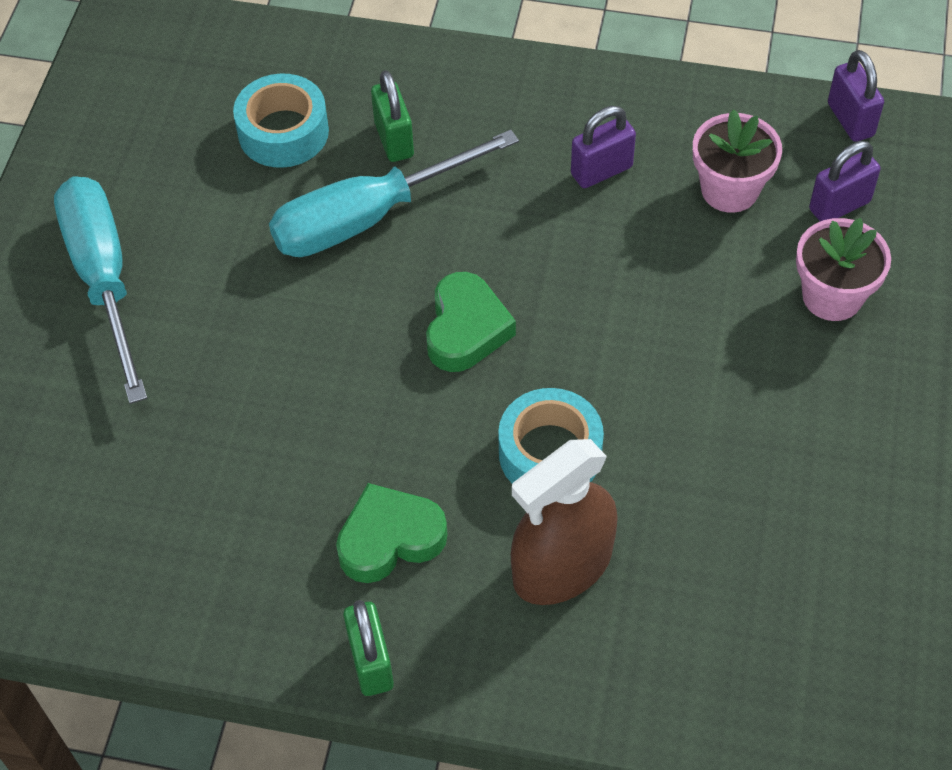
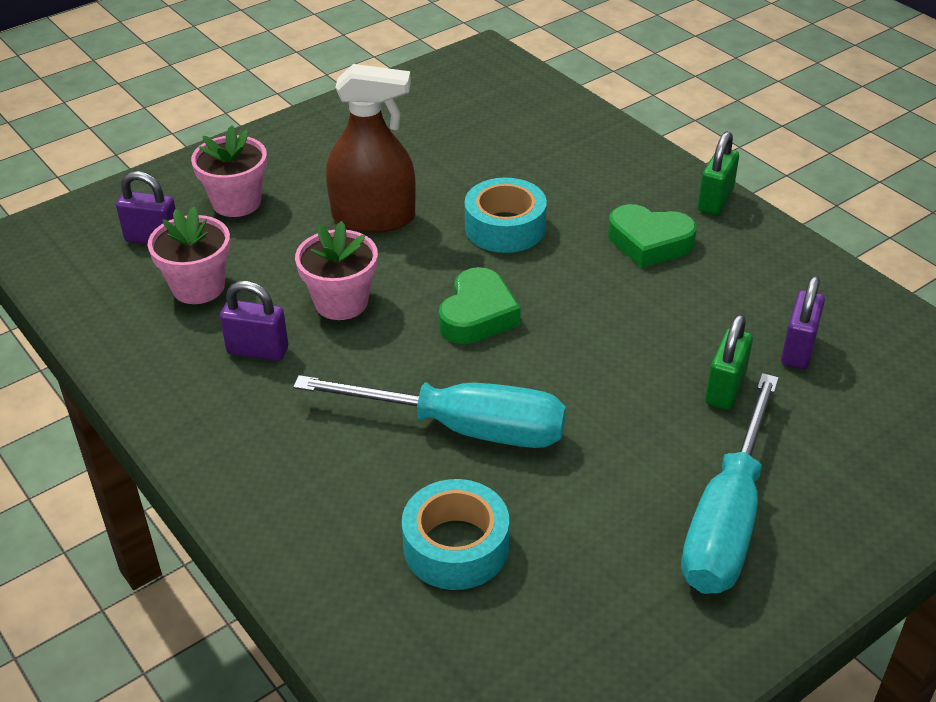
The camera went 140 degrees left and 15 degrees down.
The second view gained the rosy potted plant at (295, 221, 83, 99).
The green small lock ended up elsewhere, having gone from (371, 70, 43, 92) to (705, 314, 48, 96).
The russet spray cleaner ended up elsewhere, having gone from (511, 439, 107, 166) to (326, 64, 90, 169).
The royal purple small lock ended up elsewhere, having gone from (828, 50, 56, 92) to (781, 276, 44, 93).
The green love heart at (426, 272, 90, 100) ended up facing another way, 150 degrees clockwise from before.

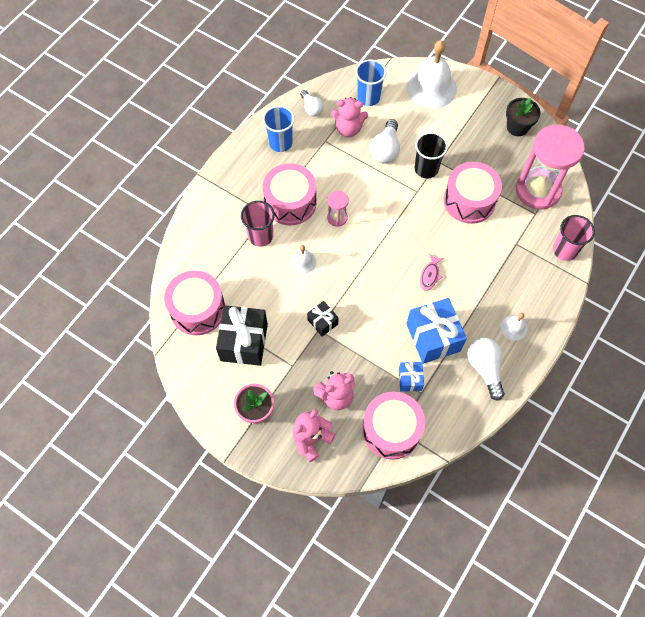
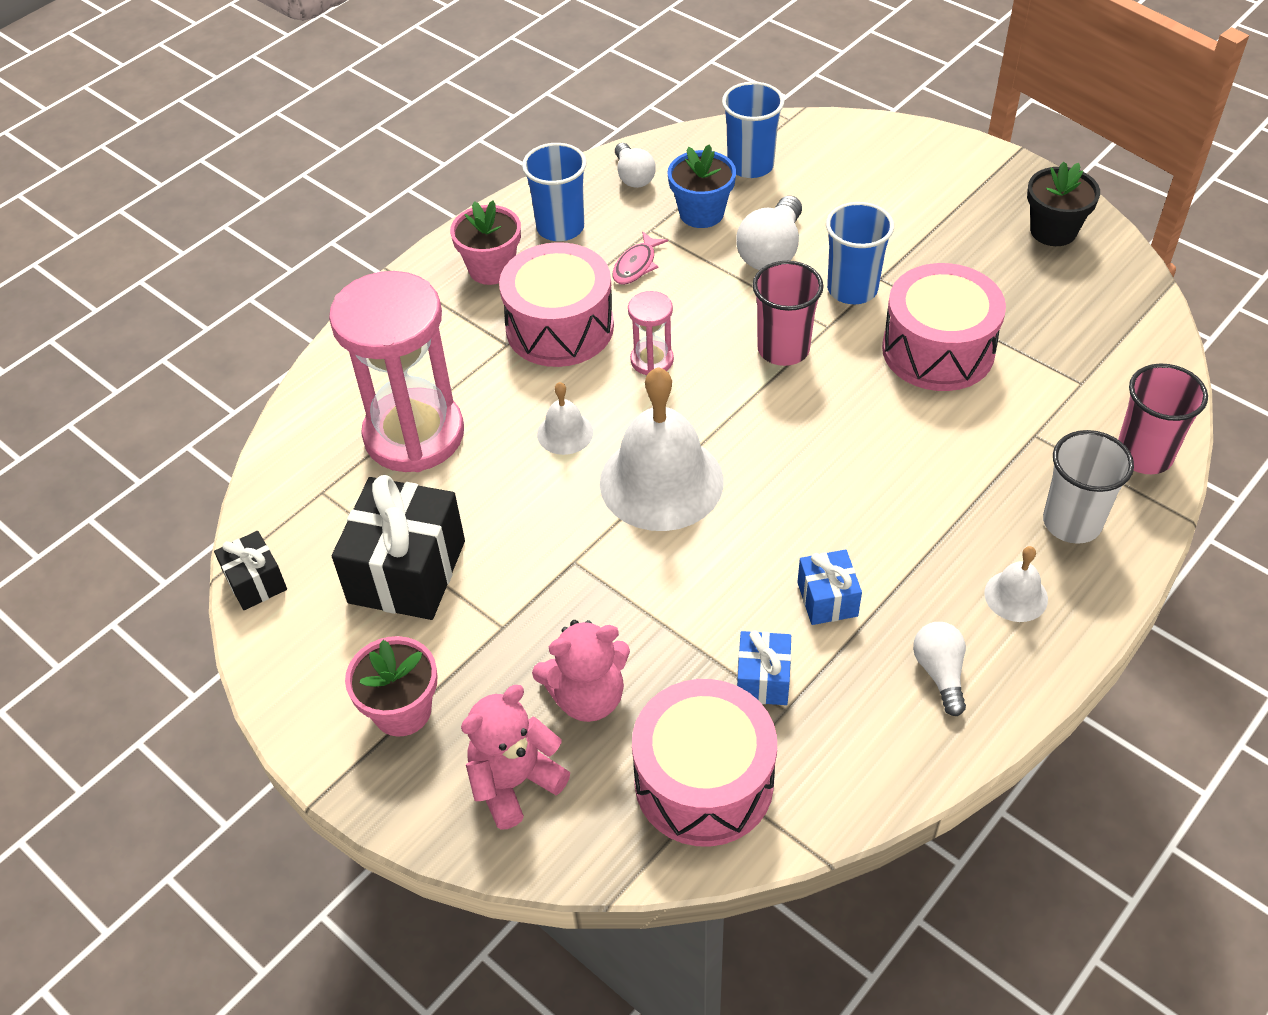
The camera went 10 degrees right and 15 degrees down.
The second view lost the rosy snare drum at (164, 270, 61, 65).
The second view gained the rosy potted plant at (450, 201, 71, 84).
The second view gained the white cup at (1043, 430, 91, 114).
The rosy cup ended up elsewhere, having gone from (241, 201, 34, 46) to (753, 261, 70, 105).
The jet-black gift ended up elsewhere, having gone from (307, 301, 32, 36) to (214, 531, 73, 79).
The white hand bell ended up elsewhere, having gone from (406, 40, 51, 68) to (600, 367, 124, 164).
The rosy fish ended up elsewhere, having gone from (420, 254, 24, 37) to (613, 232, 55, 53).
The rosy sand timer ended up elsewhere, having gone from (516, 124, 69, 86) to (329, 271, 135, 201).
Where the rosy stuffed bear stood at (331, 97, 37, 40), the blue potted plant came to stand at (667, 144, 69, 84).
What was the jet-black cup at (415, 132, 33, 47) turned into the blue cup at (826, 202, 68, 102).
The size of the blue gift at (407, 298, 60, 66) changed by a factor of 0.52.
The size of the white light bulb at (467, 337, 37, 64) changed by a factor of 0.65.

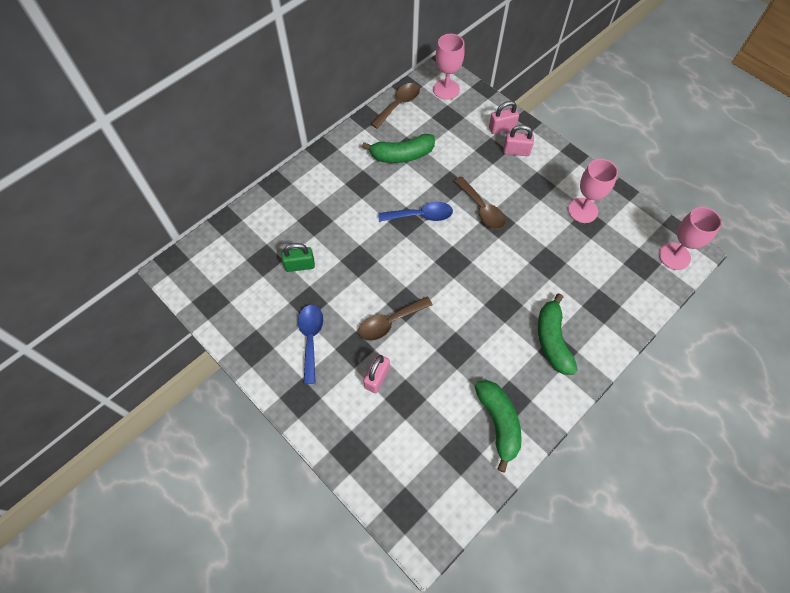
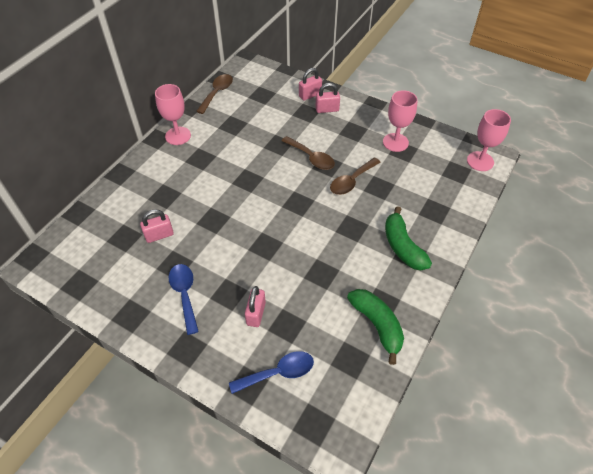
The camera went 15 degrees left and 10 degrees down.
The second view lost the green banana at (362, 134, 73, 29).
The russet teaspoon ended up elsewhere, having gone from (358, 297, 75, 44) to (330, 158, 51, 37).
The blue teaspoon ended up elsewhere, having gone from (378, 202, 75, 20) to (229, 351, 85, 43).
The rosy chalice ended up elsewhere, having gone from (433, 34, 32, 66) to (155, 84, 36, 61).
What was the green small lock at (282, 243, 33, 29) turned into the rosy small lock at (140, 209, 34, 34).

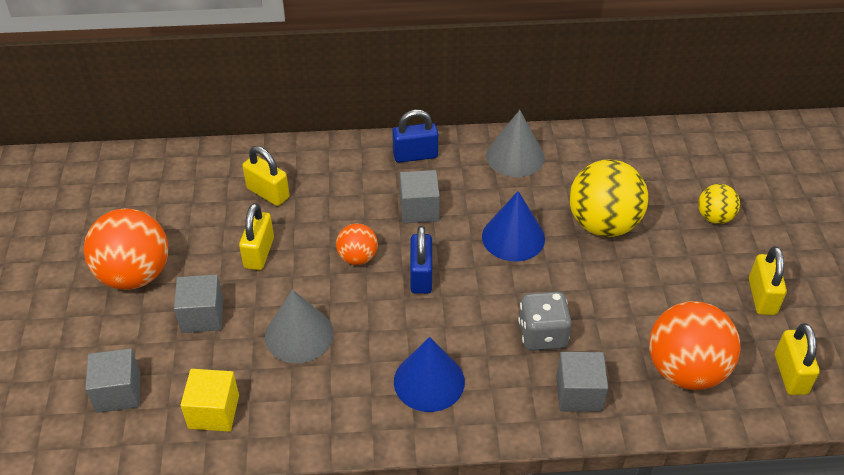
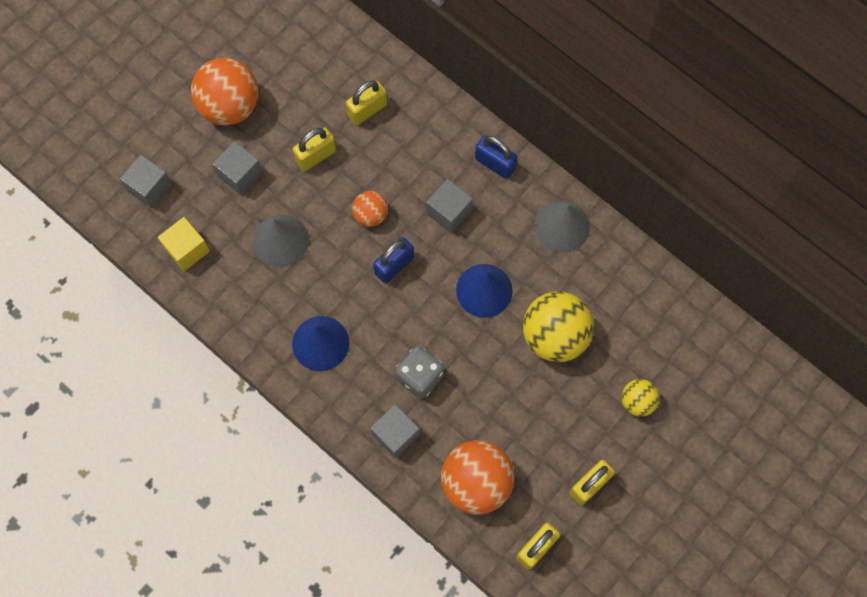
The camera went 45 degrees right and 25 degrees up.
The golden small lock at (243, 146, 46, 60) ended up facing another way, 60 degrees clockwise from before.

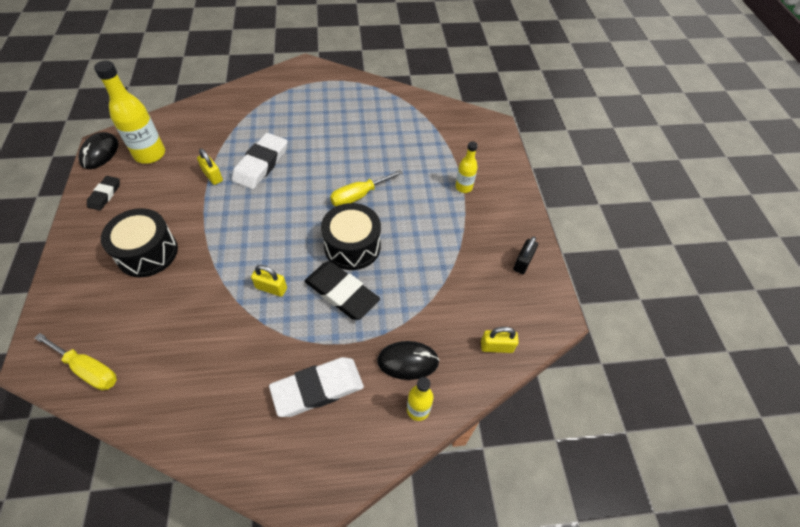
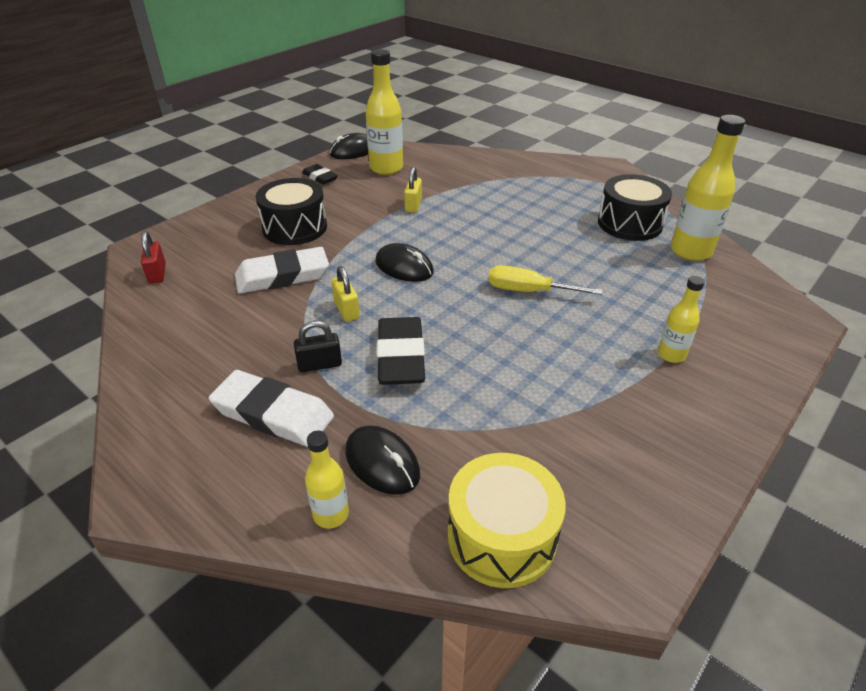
The camera went 50 degrees right and 15 degrees down.
The second view gained the jet-black mouse at (375, 243, 59, 39).
The second view gained the golden flask at (671, 115, 74, 146).
The white eraser ended up elsewhere, having gone from (232, 133, 55, 56) to (235, 247, 94, 47).
The jet-black snare drum ended up elsewhere, having gone from (321, 203, 60, 67) to (598, 174, 74, 67).
The jet-black small lock ended up elsewhere, having gone from (513, 237, 25, 37) to (294, 321, 48, 51).
Where the golden hand screwdriver stood at (35, 333, 82, 57), the crimson small lock came to stand at (141, 231, 25, 53).
Where the golden small lock stood at (481, 327, 38, 26), the golden snare drum came to stand at (448, 453, 118, 135).
The jet-black eraser at (87, 176, 33, 34) ended up facing another way, 75 degrees clockwise from before.

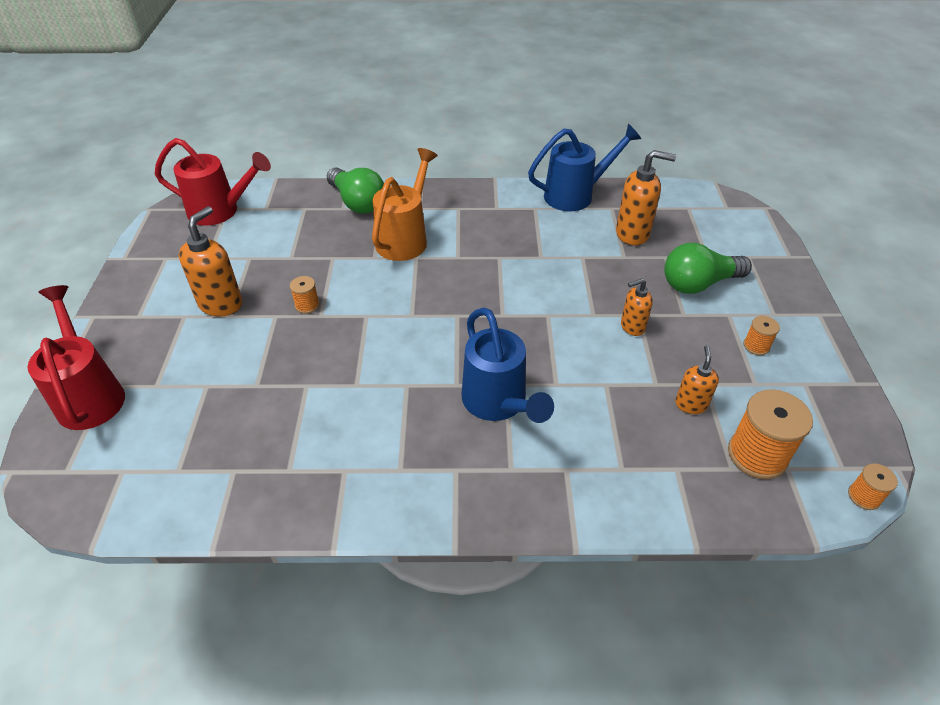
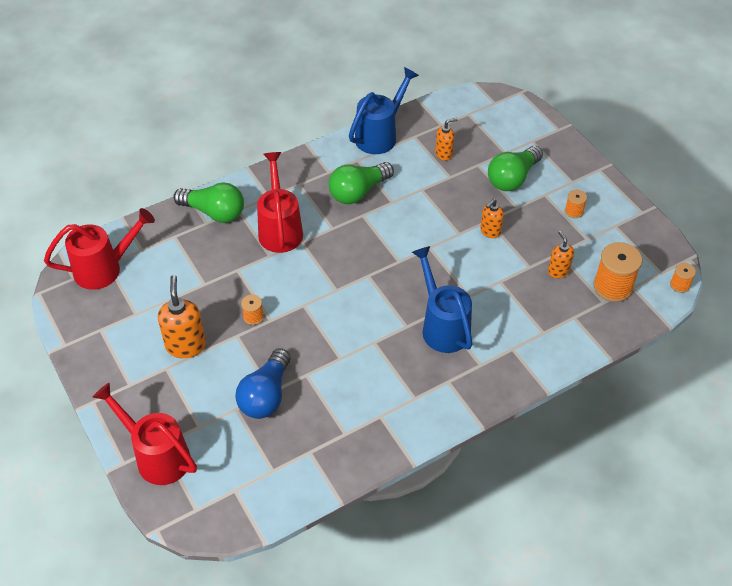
The camera went 30 degrees left and 5 degrees up.
The second view gained the blue light bulb at (235, 348, 55, 71).
The second view gained the green light bulb at (329, 162, 65, 42).
What was the orange sprinkling can at (372, 148, 66, 113) turned into the crimson sprinkling can at (257, 152, 46, 101).
The blue sprinkling can at (461, 308, 93, 115) ended up facing another way, 150 degrees counterclockwise from before.
The size of the orange soap pump at (616, 150, 60, 95) changed by a factor of 0.60.

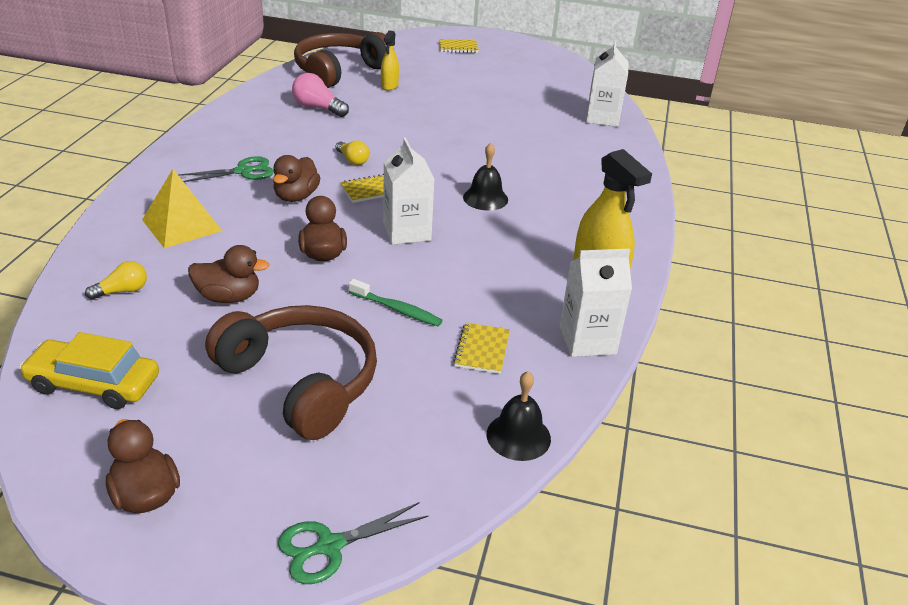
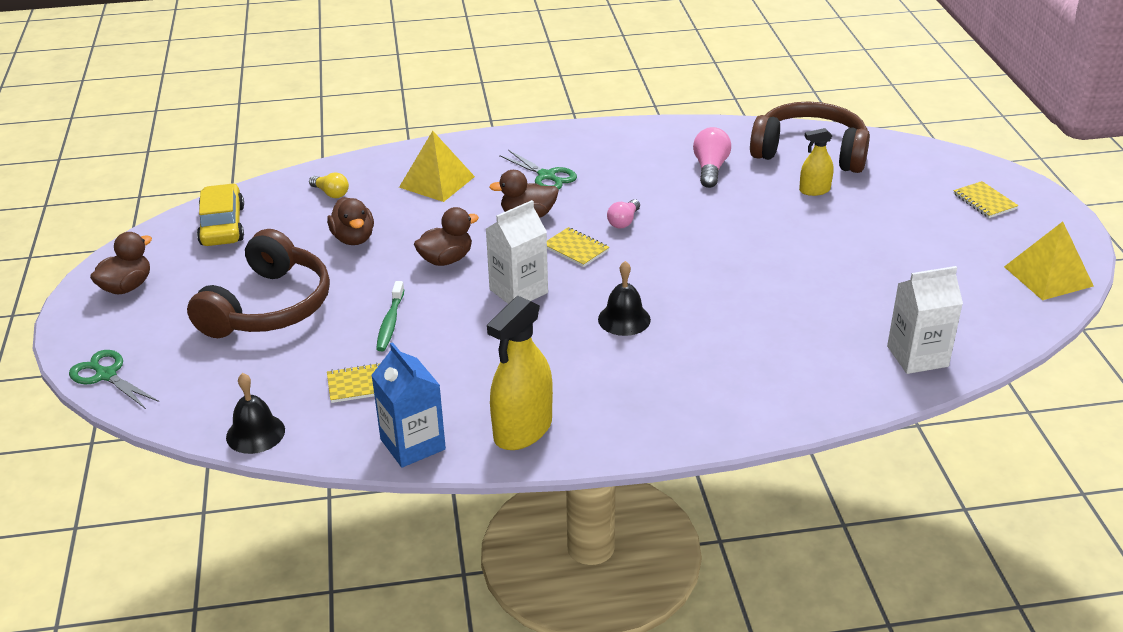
The camera went 70 degrees right and 0 degrees up.
The second view gained the golden solid pyramid at (1004, 222, 90, 78).
What was the golden light bulb at (336, 140, 33, 25) turned into the rosy light bulb at (607, 199, 33, 29).
What was the white milk carton at (560, 249, 72, 108) turned into the blue milk carton at (371, 342, 75, 125).

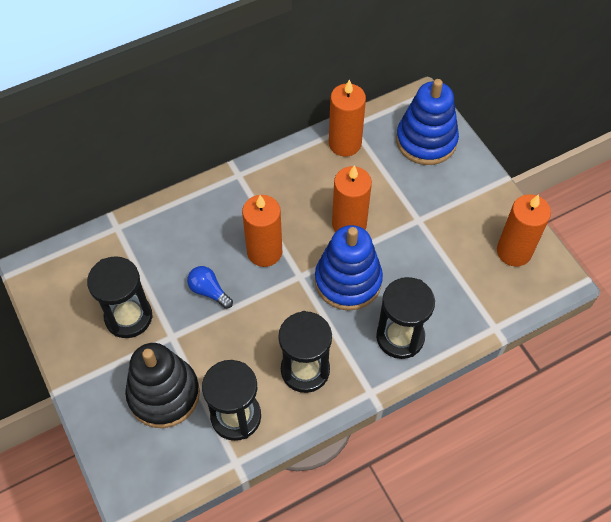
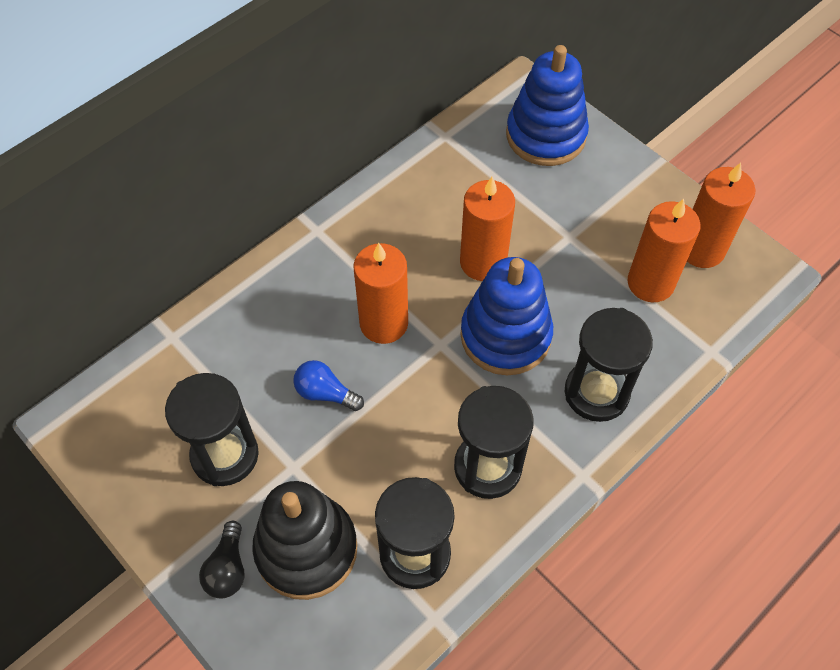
The camera went 15 degrees left and 0 degrees up.
The second view gained the jet-black light bulb at (199, 521, 45, 77).
The orange pillar candle ended up elsewhere, having gone from (329, 79, 37, 78) to (627, 199, 74, 103).

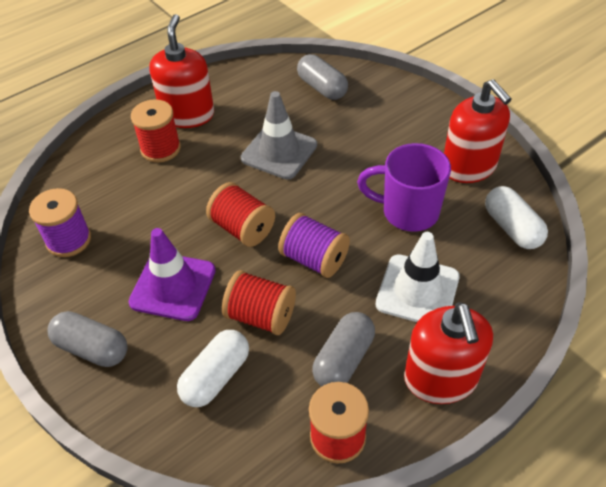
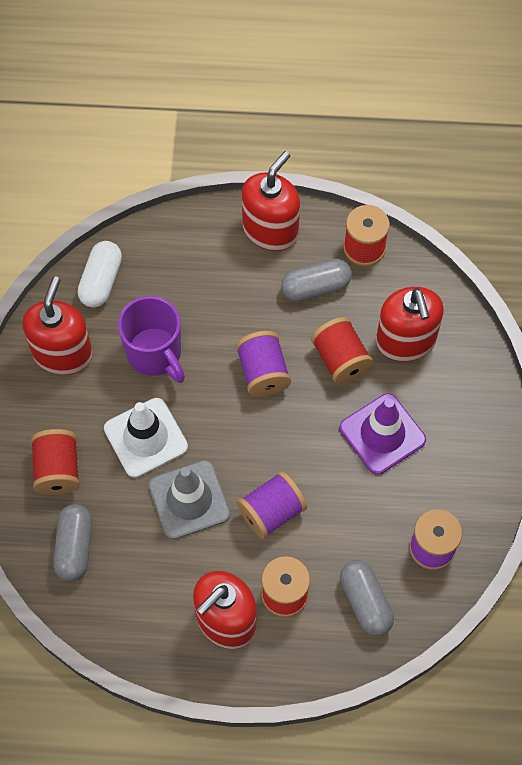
The camera went 140 degrees left and 15 degrees up.
The second view gained the royal purple spool at (237, 471, 70, 68).
The grey capsule ended up elsewhere, having gone from (48, 311, 80, 56) to (340, 560, 54, 76).
The crimson spool ended up elsewhere, having gone from (206, 182, 69, 65) to (31, 429, 49, 66).
The white traffic cone ended up elsewhere, having gone from (375, 232, 85, 90) to (104, 398, 84, 80).
Where the white capsule stood at (177, 330, 72, 77), the crimson soap pump came to stand at (376, 287, 68, 75).

